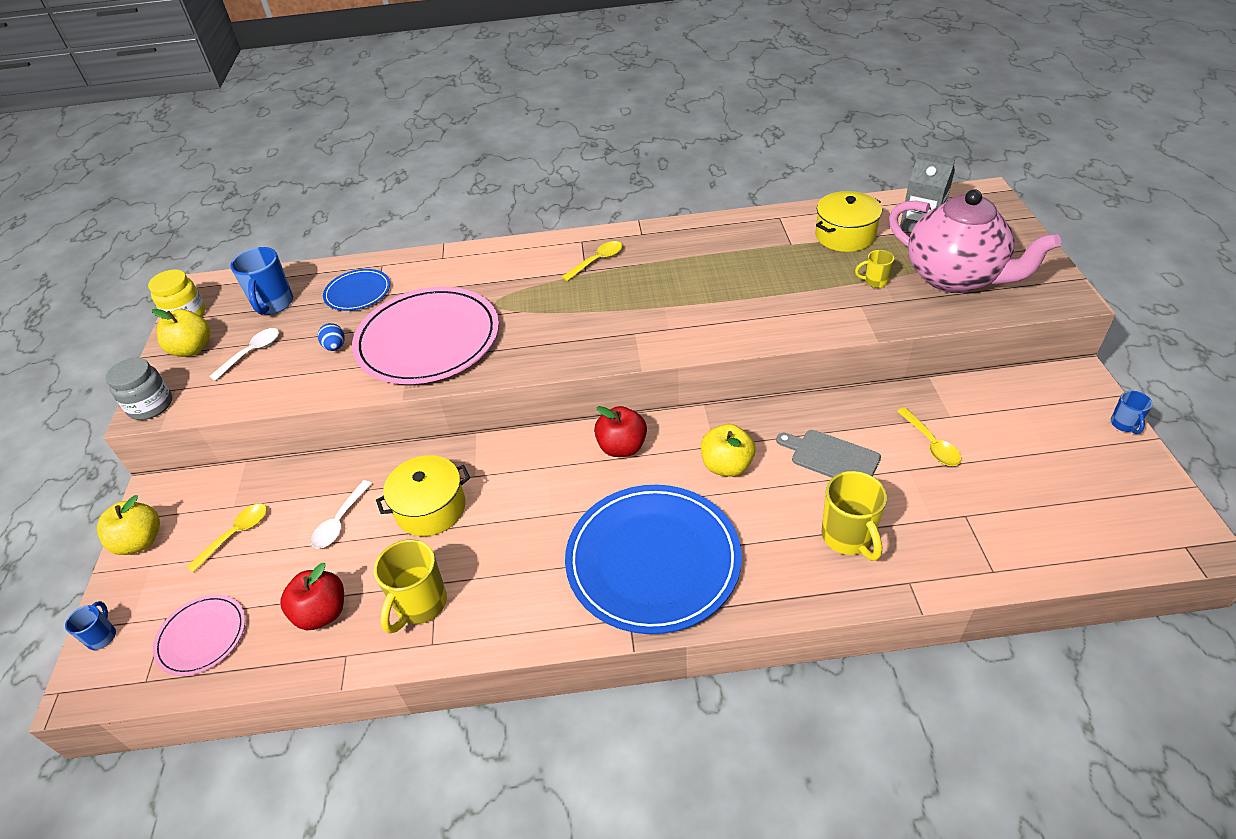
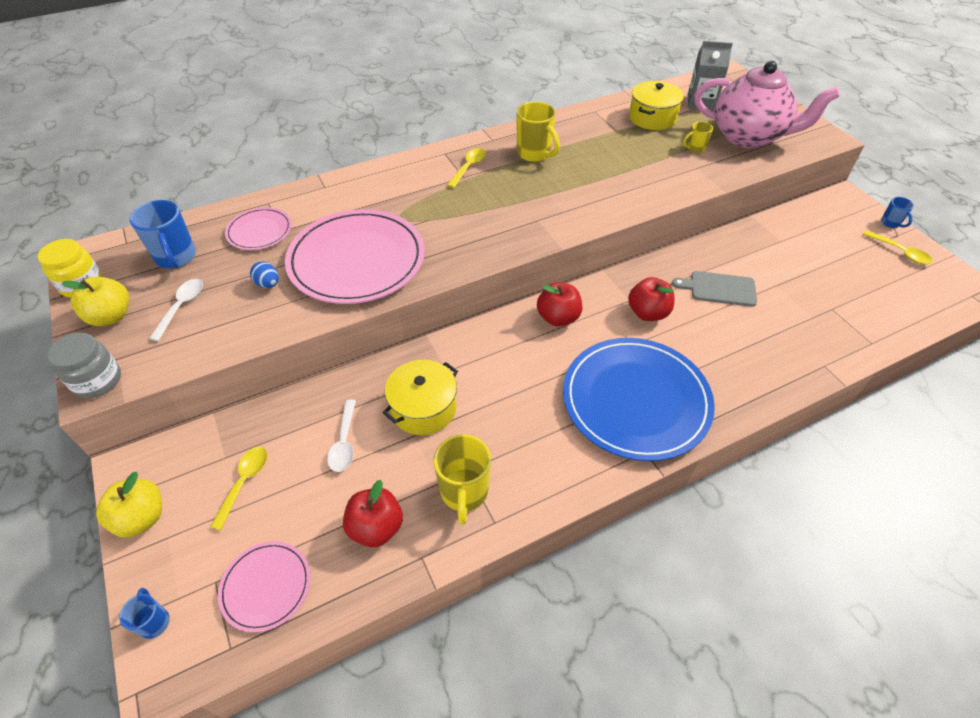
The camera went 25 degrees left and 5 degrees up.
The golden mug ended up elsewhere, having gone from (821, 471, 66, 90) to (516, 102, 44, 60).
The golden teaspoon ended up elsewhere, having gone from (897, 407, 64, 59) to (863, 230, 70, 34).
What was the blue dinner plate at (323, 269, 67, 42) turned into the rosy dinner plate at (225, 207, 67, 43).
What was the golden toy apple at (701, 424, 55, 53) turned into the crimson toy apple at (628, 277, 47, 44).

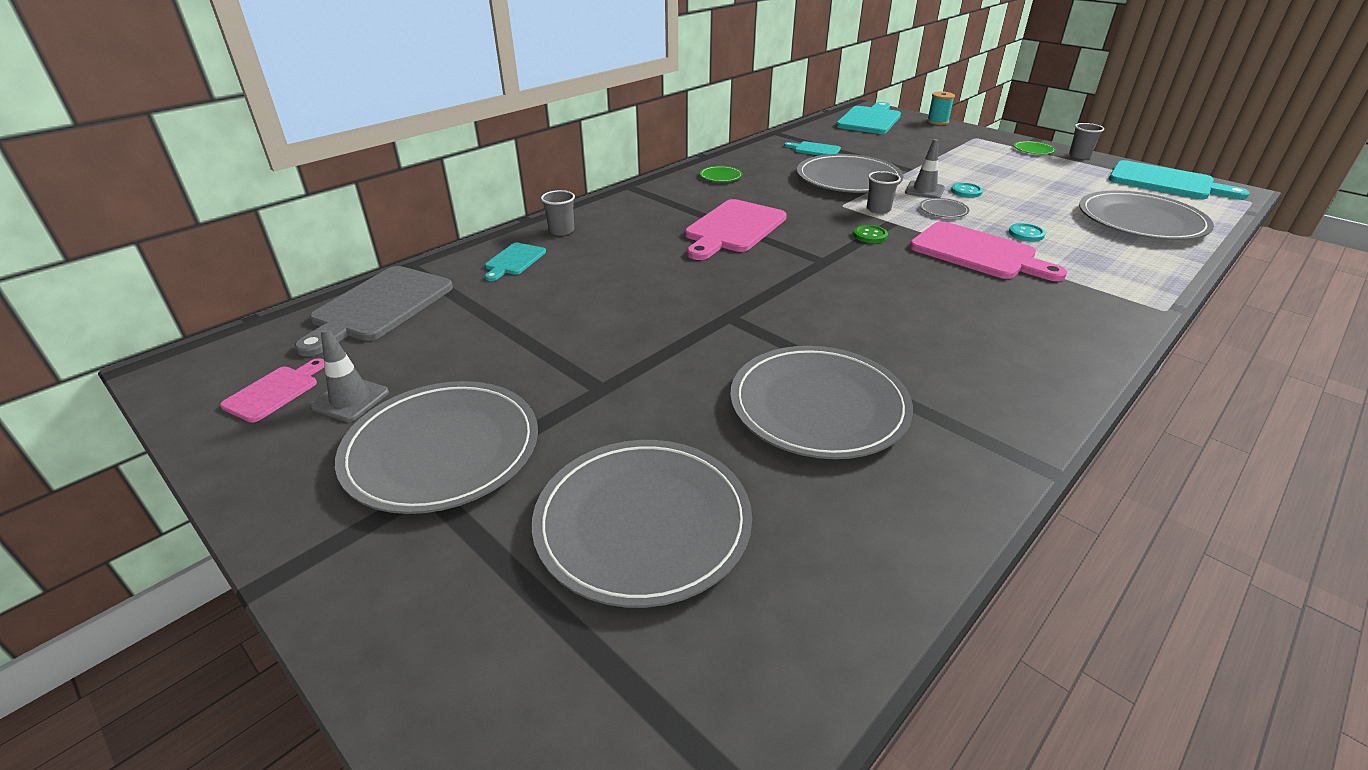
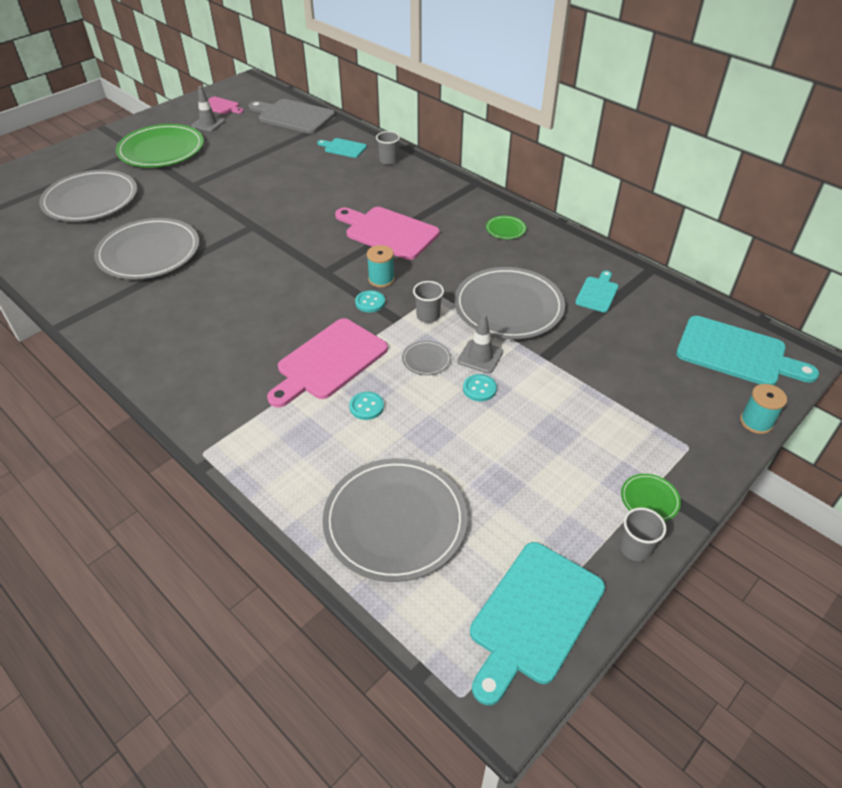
The camera went 90 degrees right and 10 degrees up.
The second view gained the aqua spool at (367, 245, 28, 43).
What was the grey dinner plate at (335, 381, 203, 133) turned into the green dinner plate at (116, 124, 88, 44).
What was the green button at (853, 225, 35, 18) turned into the aqua button at (355, 290, 30, 22).

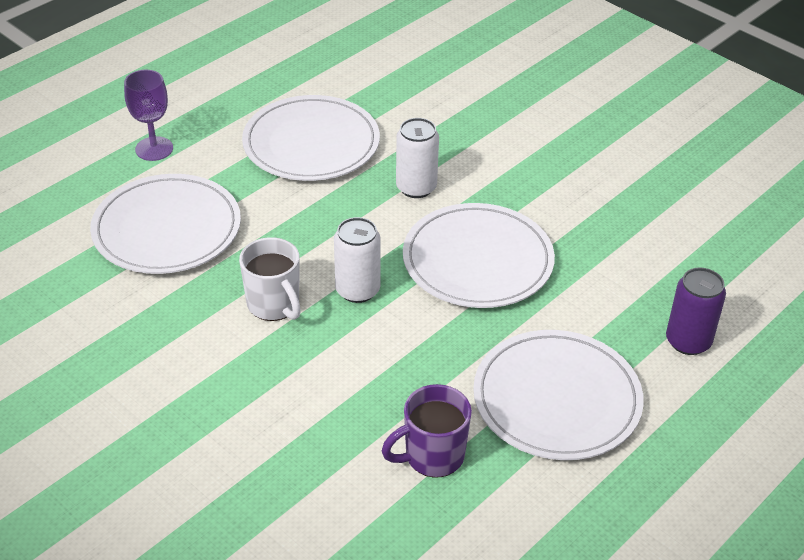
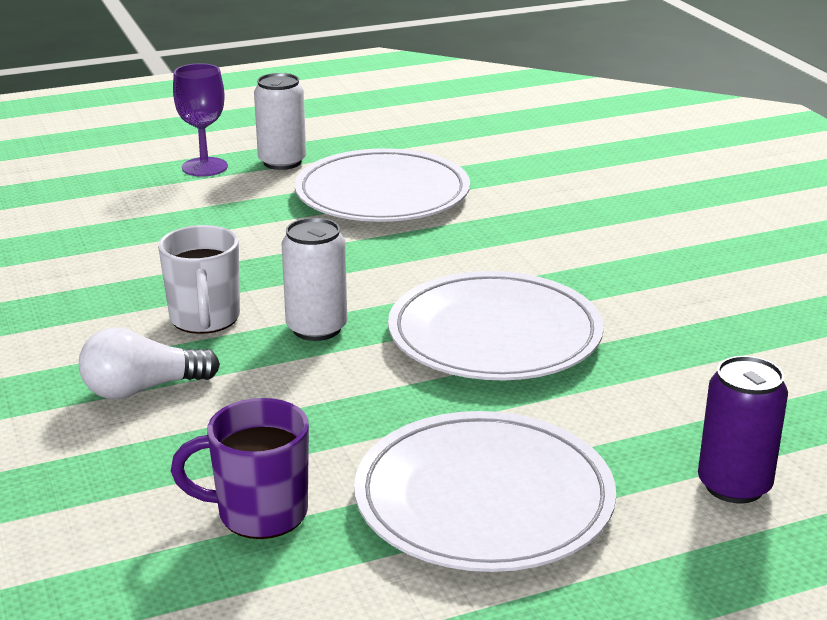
The camera went 25 degrees right and 15 degrees down.
The second view lost the white dinner plate at (90, 174, 151, 100).
The second view gained the white light bulb at (79, 327, 141, 72).
The white can ended up elsewhere, having gone from (396, 118, 43, 80) to (254, 73, 52, 97).

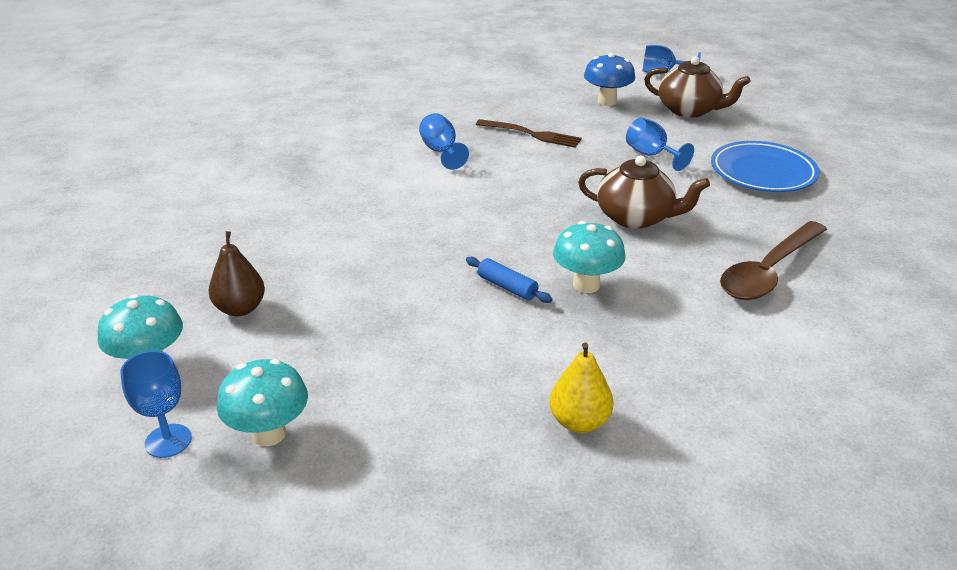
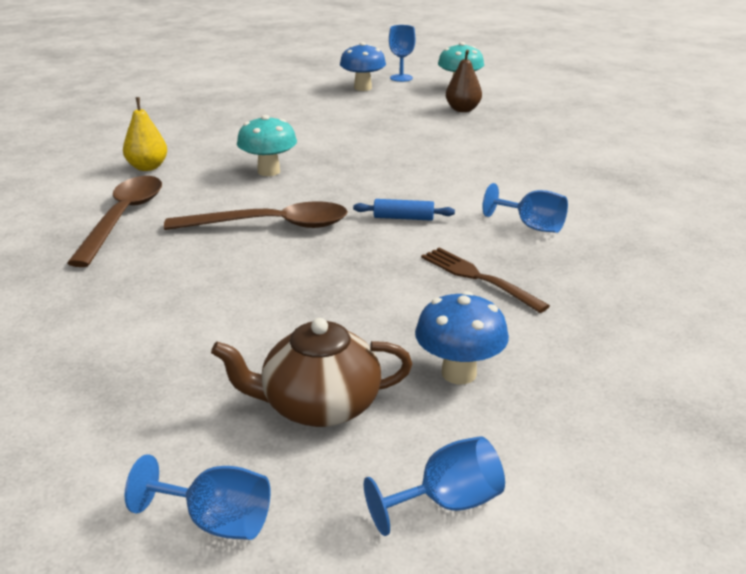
The camera went 145 degrees right and 5 degrees down.
The second view lost the blue dinner plate at (711, 141, 108, 51).
The blue rolling pin ended up elsewhere, having gone from (466, 257, 86, 46) to (353, 199, 102, 22).
The golden pear ended up elsewhere, having gone from (549, 343, 65, 90) to (123, 97, 44, 74).
The blue chalice ended up elsewhere, having gone from (626, 117, 68, 54) to (124, 454, 146, 86).
Where the russet teapot stood at (578, 156, 132, 73), the russet teaspoon came to stand at (164, 201, 184, 29).
What was the aqua toadstool at (217, 359, 91, 87) turned into the blue toadstool at (340, 42, 46, 49).
The russet fork at (476, 119, 106, 29) ended up facing another way, 60 degrees clockwise from before.

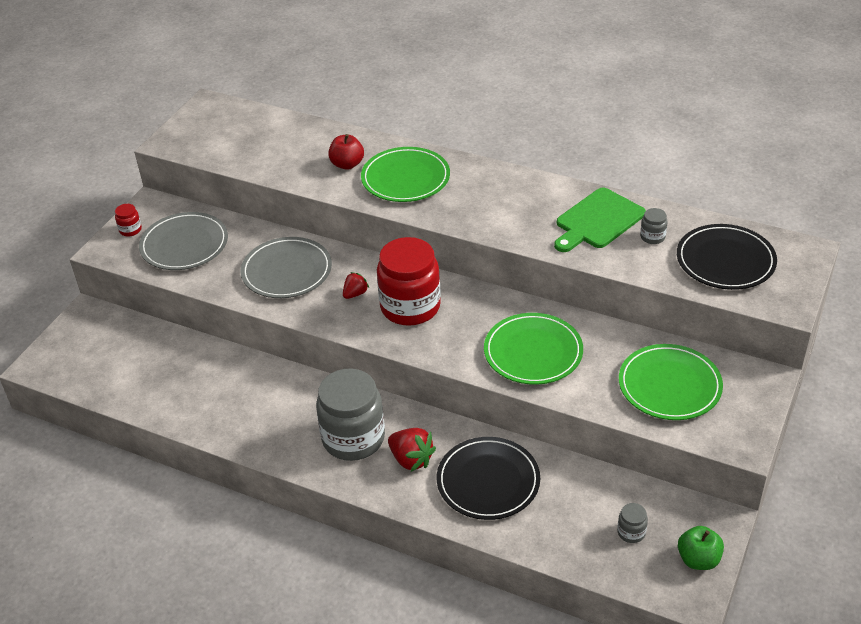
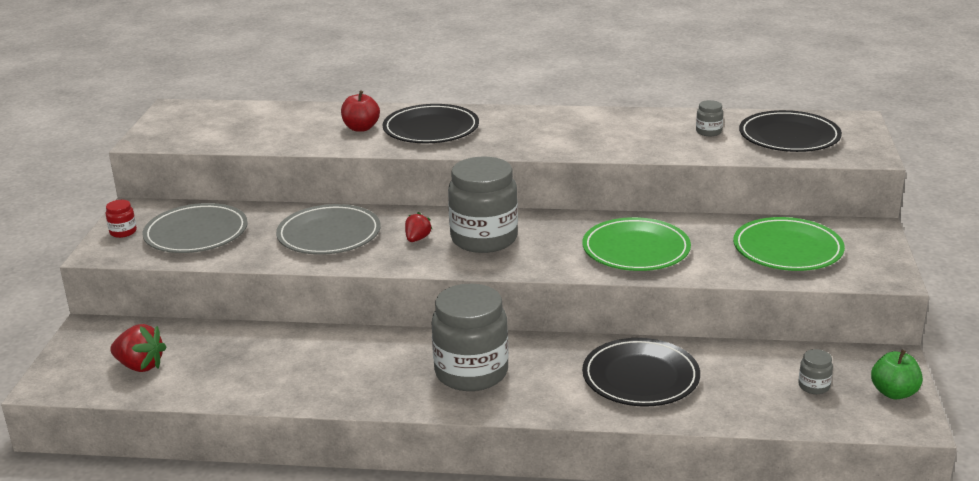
The camera went 20 degrees left and 15 degrees down.
The second view lost the green bread board at (554, 187, 92, 65).
The crimson berry ended up elsewhere, having gone from (388, 428, 48, 44) to (110, 324, 56, 48).
What was the green dinner plate at (361, 147, 89, 55) turned into the jet-black dinner plate at (382, 104, 97, 39).
What was the crimson jam jar at (377, 237, 64, 89) turned into the grey jam jar at (448, 157, 70, 96).

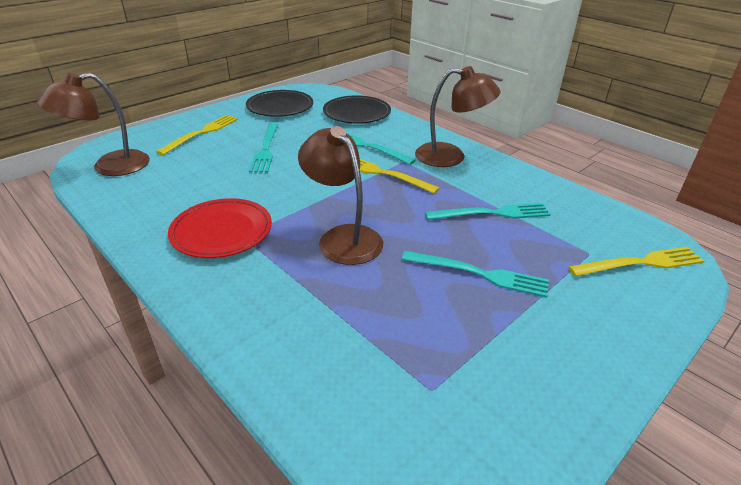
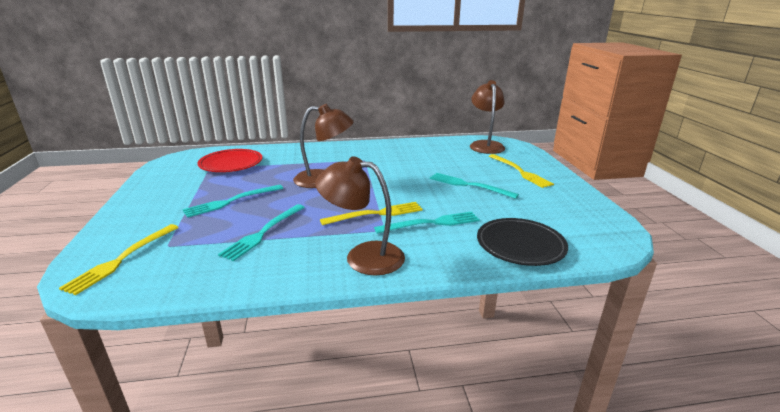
The camera went 125 degrees right and 10 degrees down.
The second view lost the jet-black dinner plate at (246, 90, 67, 27).
The crimson dinner plate ended up elsewhere, having gone from (168, 198, 104, 60) to (198, 149, 65, 23).
The russet reading lamp at (415, 66, 86, 101) ended up facing another way, 60 degrees clockwise from before.

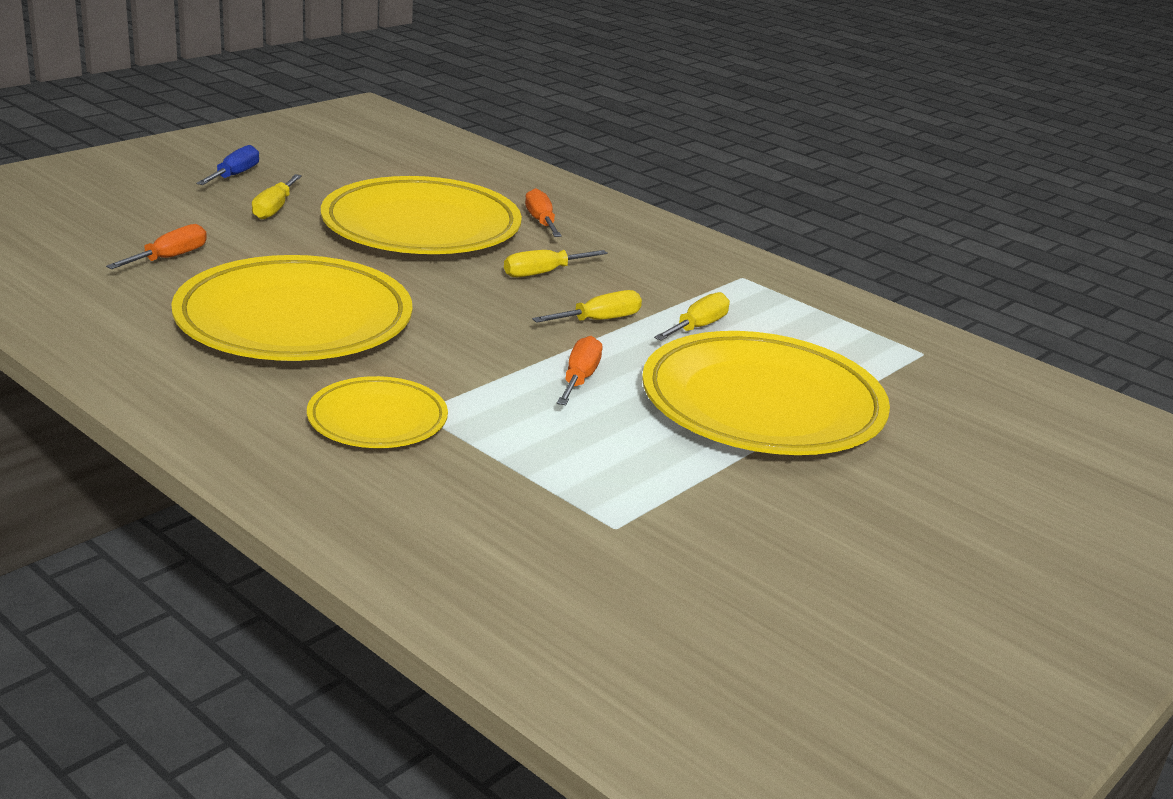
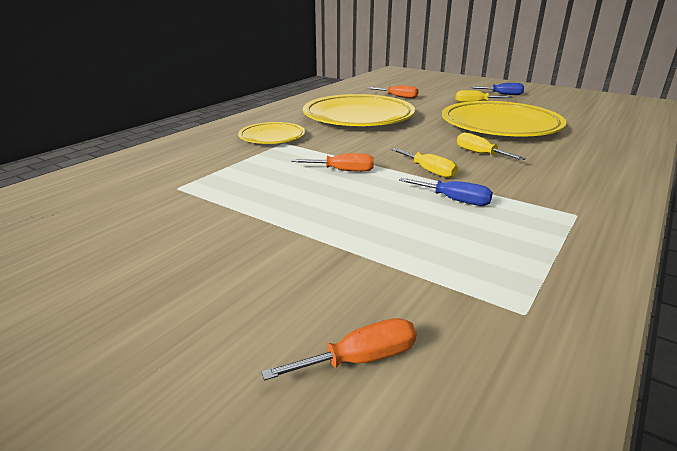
The camera went 85 degrees right and 0 degrees up.
The second view lost the golden dinner plate at (642, 331, 248, 124).
The orange hand screwdriver ended up elsewhere, having gone from (525, 188, 37, 49) to (261, 318, 156, 63).
What was the golden hand screwdriver at (654, 292, 76, 49) turned into the blue hand screwdriver at (399, 178, 94, 28).

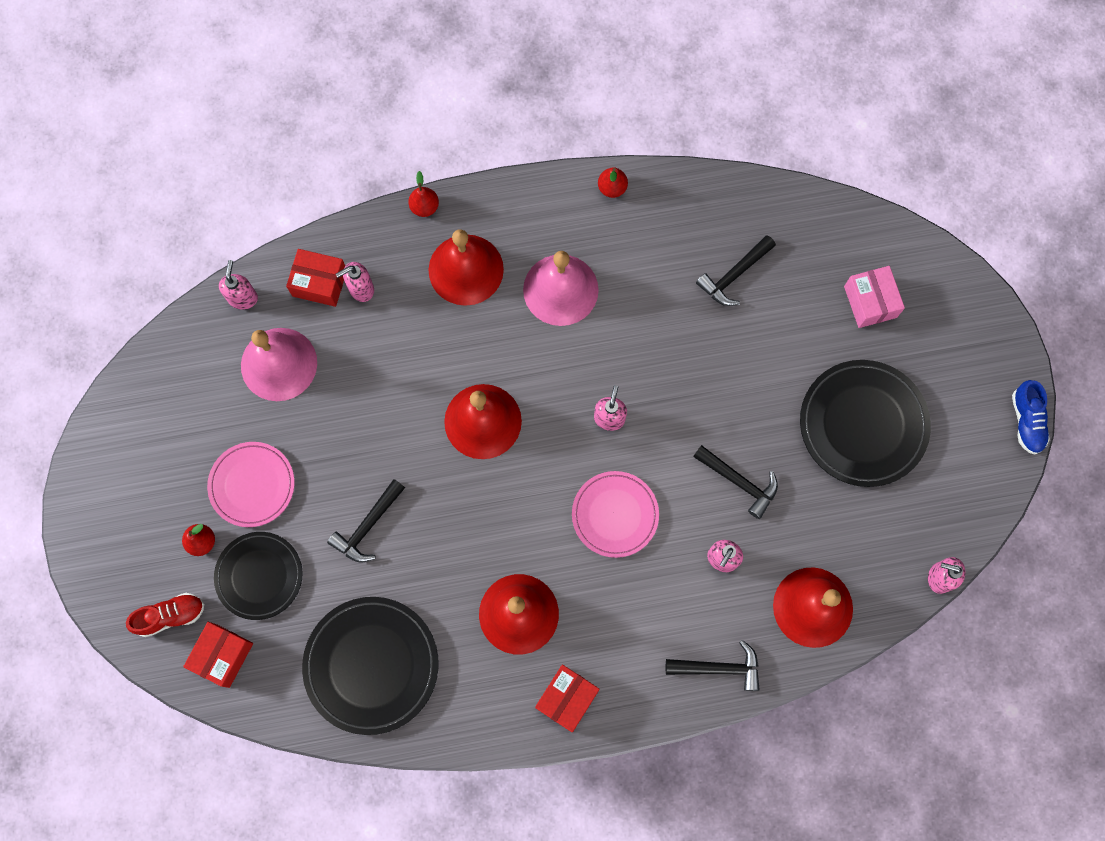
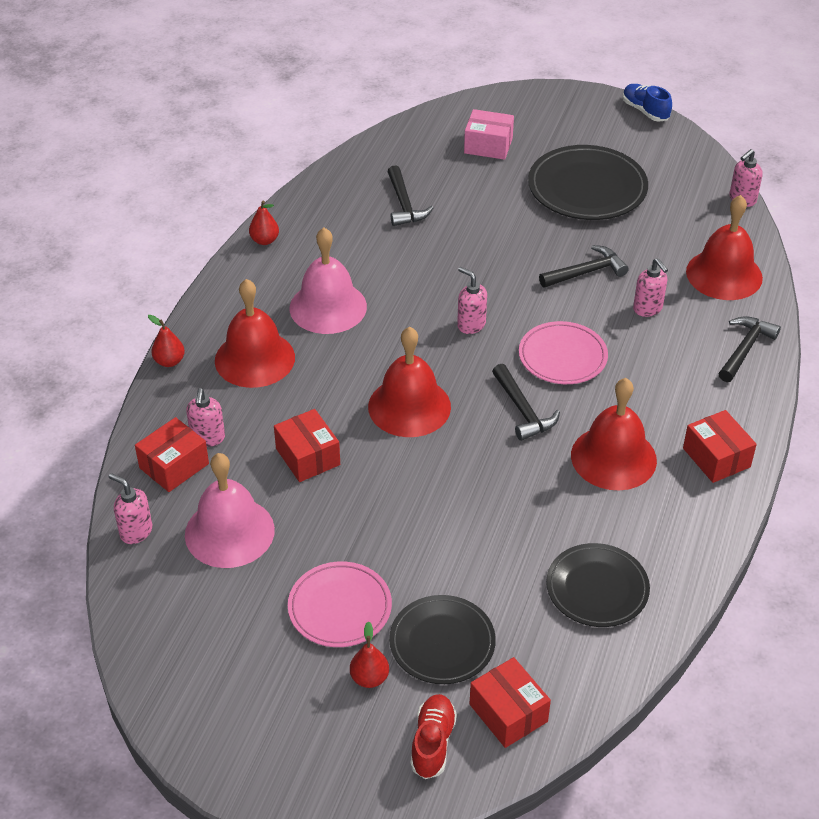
The camera went 60 degrees left and 30 degrees down.
The second view gained the crimson box at (274, 409, 66, 73).
The jet-black hammer ended up elsewhere, having gone from (327, 479, 78, 84) to (492, 364, 68, 77).
The blue shoe at (1012, 380, 38, 75) ended up facing another way, 150 degrees counterclockwise from before.
The size of the jet-black dinner plate at (302, 597, 137, 138) changed by a factor of 0.66.

